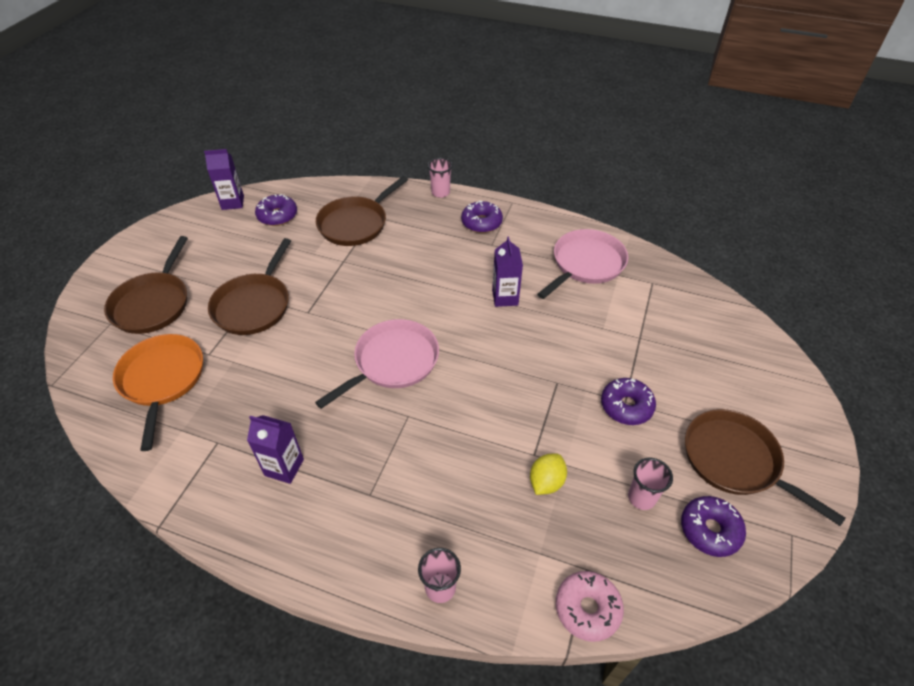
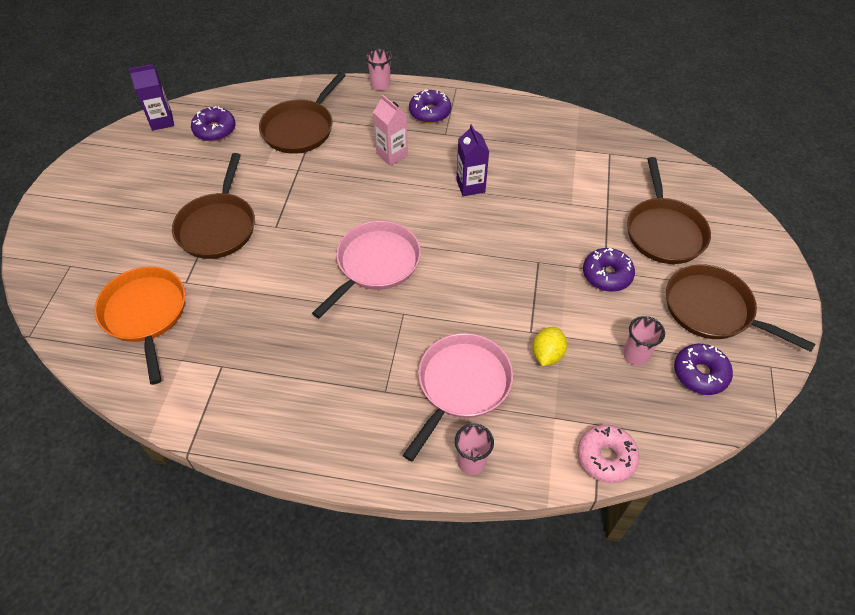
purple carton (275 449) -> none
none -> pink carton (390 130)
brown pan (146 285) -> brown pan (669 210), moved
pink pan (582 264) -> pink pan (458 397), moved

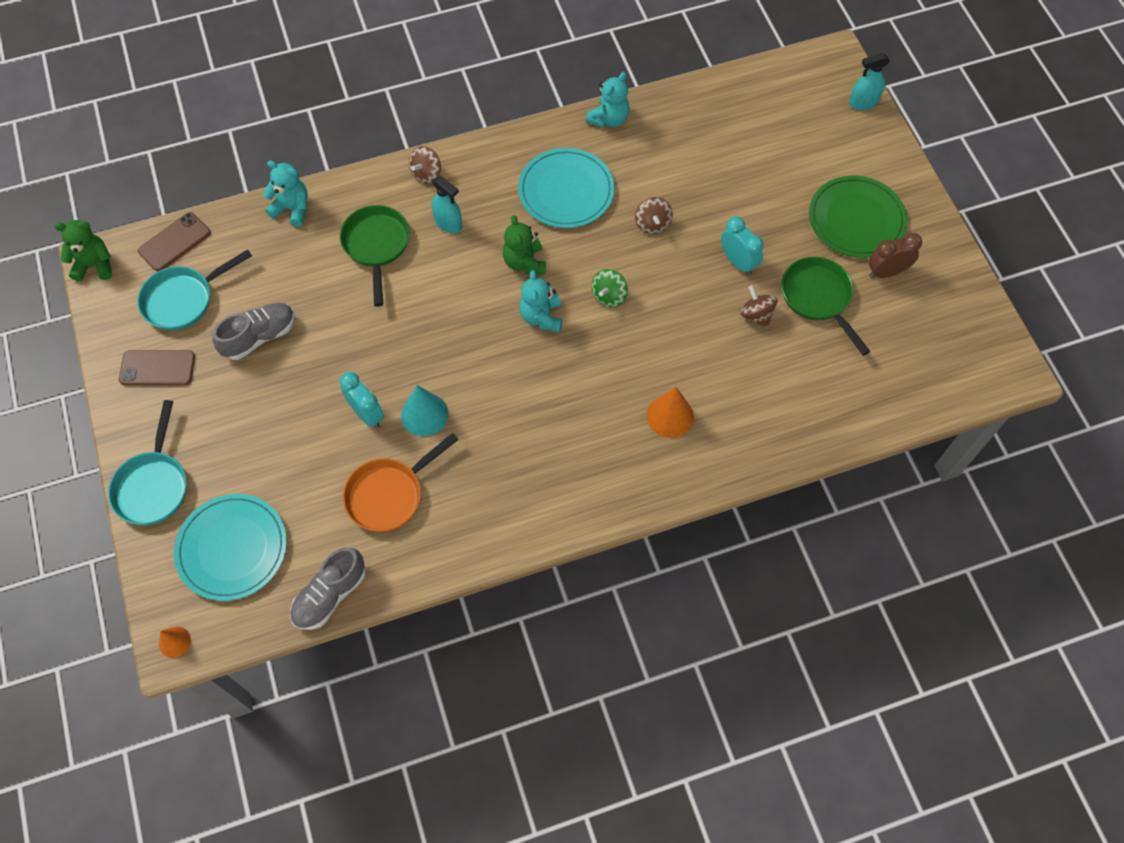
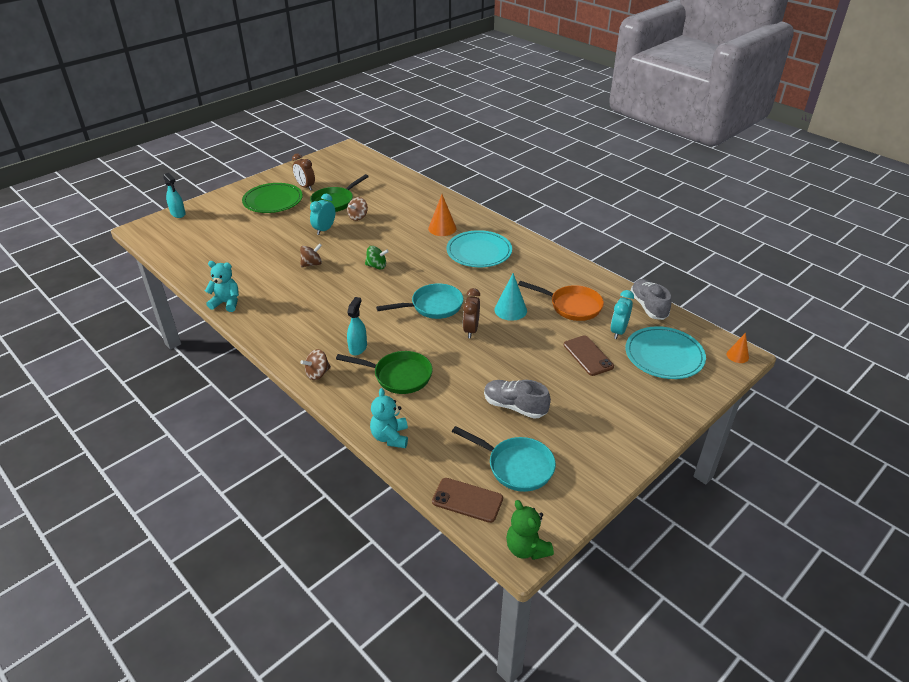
green teddy bear (524 245) -> none
turquoise teddy bear (540 301) -> none
none -> brown clock (471 313)
turquoise pan (147 462) -> turquoise pan (419 301), moved
brown phone (157 368) -> brown phone (588 355), moved
turquoise clock (362 400) -> turquoise clock (622 314), moved
turquoise plate (566 188) -> turquoise plate (479 248), moved
grey shoe (328 589) -> grey shoe (651 299), 120 degrees counterclockwise
green pan (375 256) -> green pan (384 372), 135 degrees counterclockwise
brown spinning top (425 165) -> brown spinning top (315 364), 135 degrees clockwise

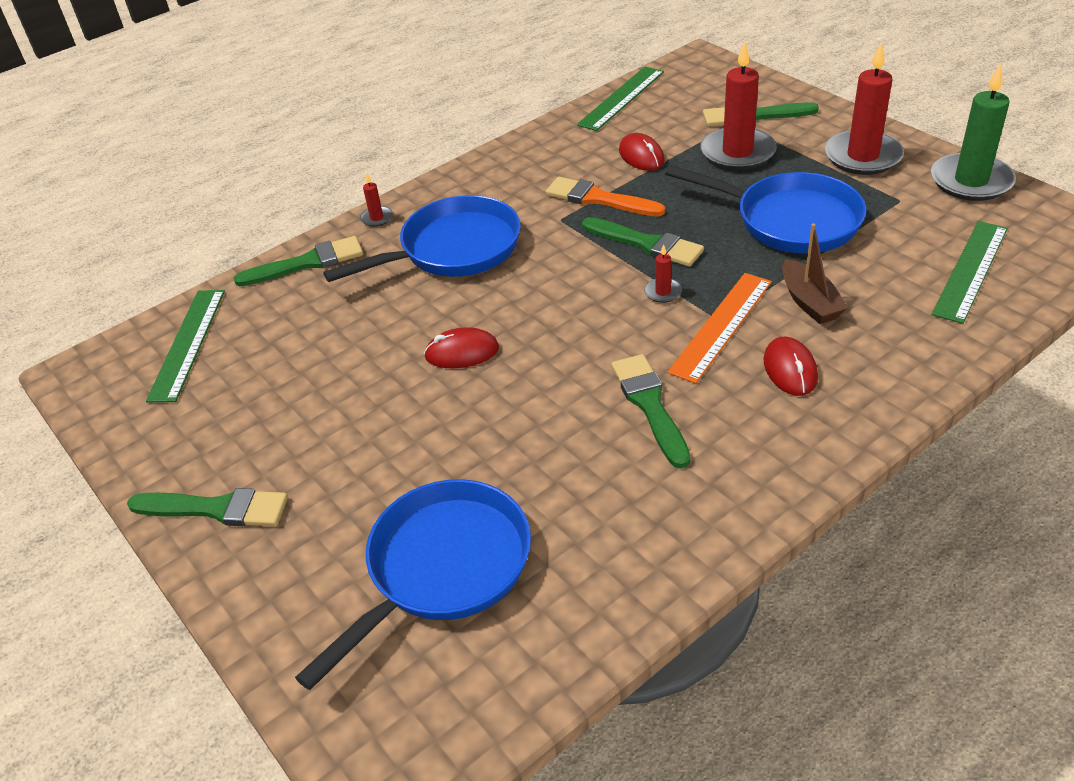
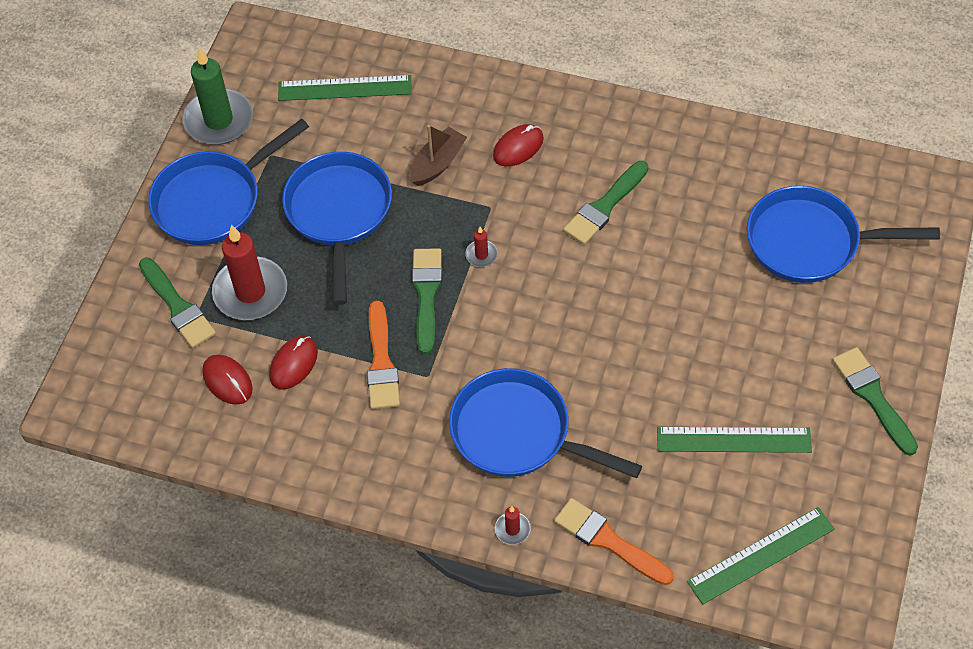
orange ruler (719 328) -> none
red mouse (461 347) -> red mouse (227 380), moved
green ruler (620 99) -> green ruler (734 440), moved
red candle (864 108) -> blue pan (228 182)
green brush (298 261) -> orange brush (614 541)

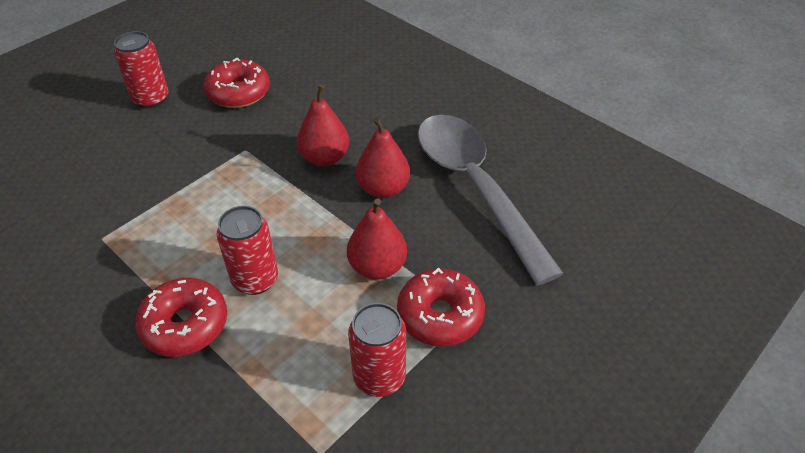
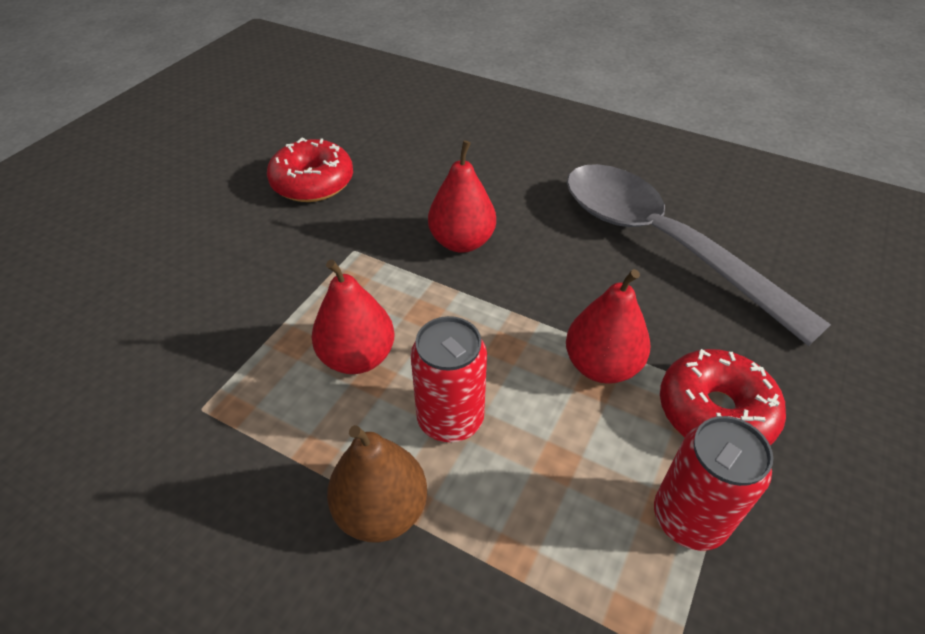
red can (141 69) -> none
red pear (383 158) -> red pear (353 317), moved
red donut (181 317) -> brown pear (377 483)

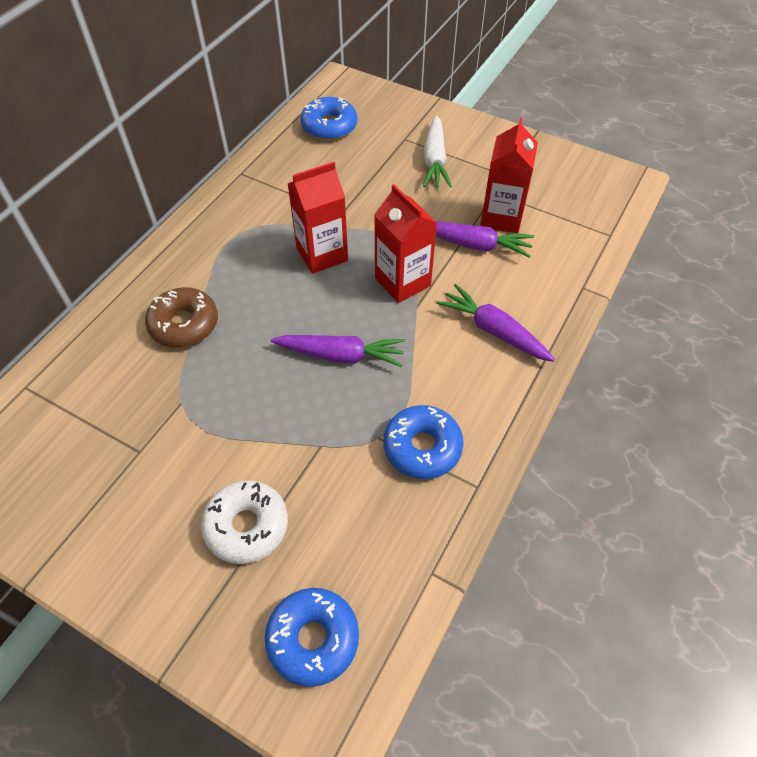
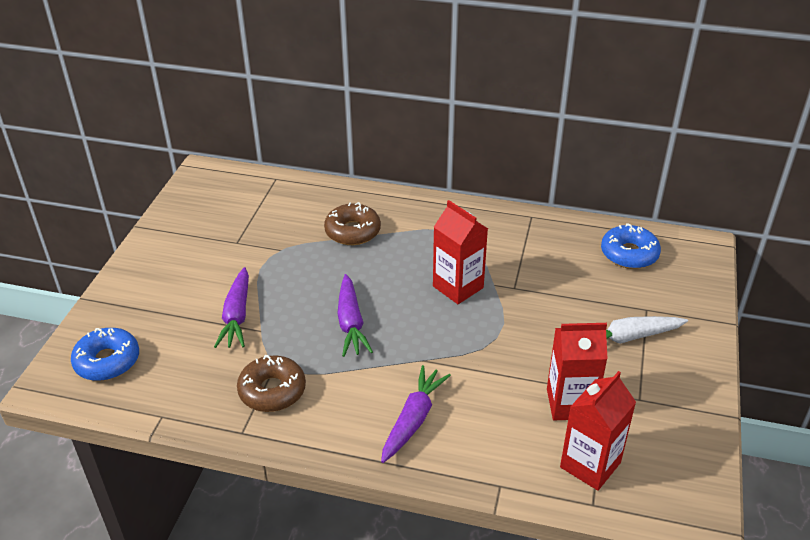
white donut (244 522) -> none
red carton (405 243) -> red carton (598 431), moved
purple carrot (485 239) -> purple carrot (231 307), moved
blue donut (423 442) -> brown donut (271 383)

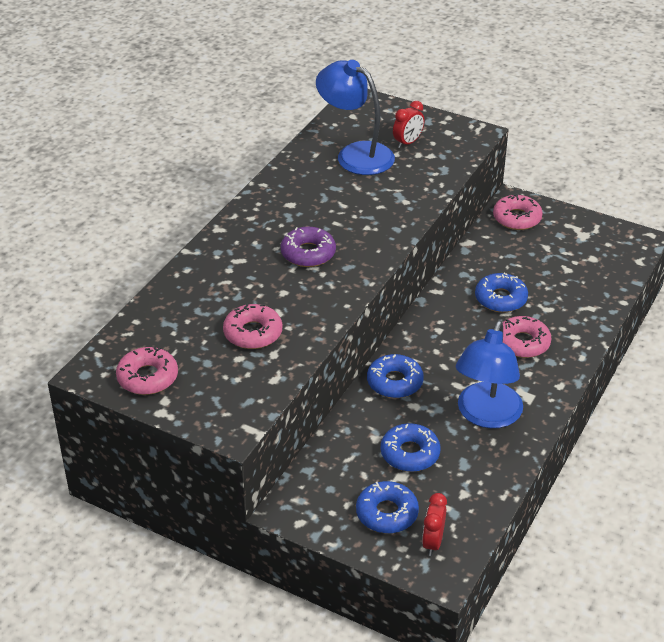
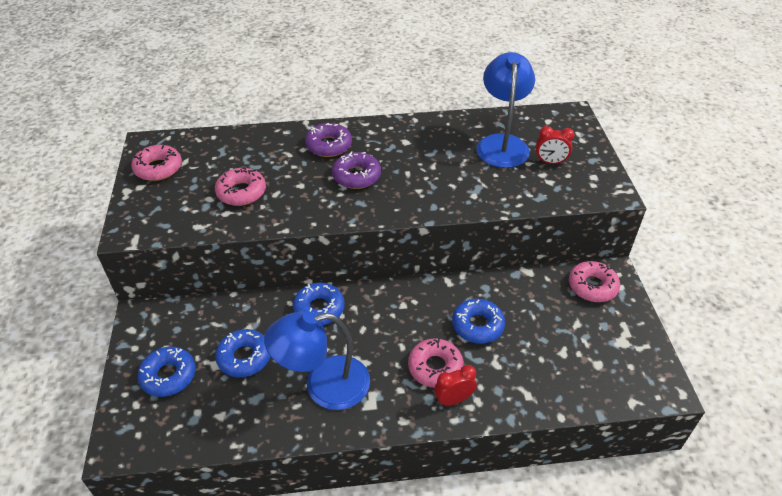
none -> purple donut (328 140)
red clock (434 524) -> red clock (455 385), moved

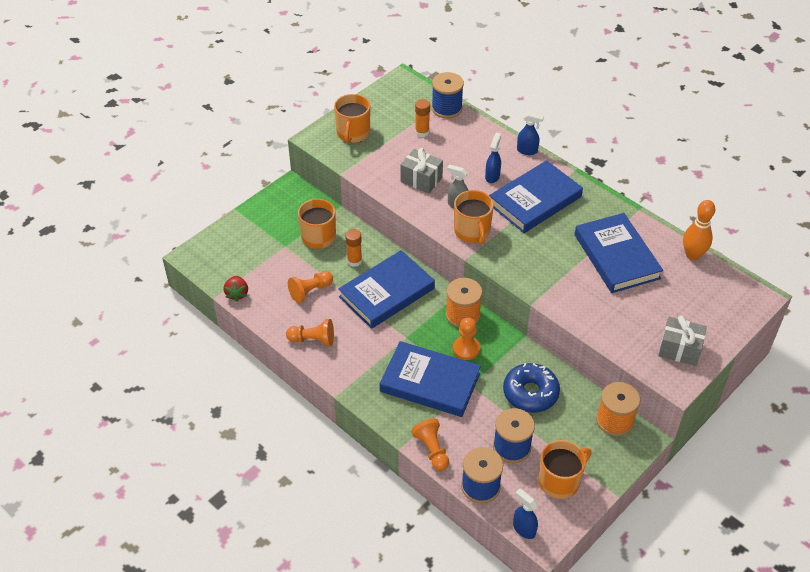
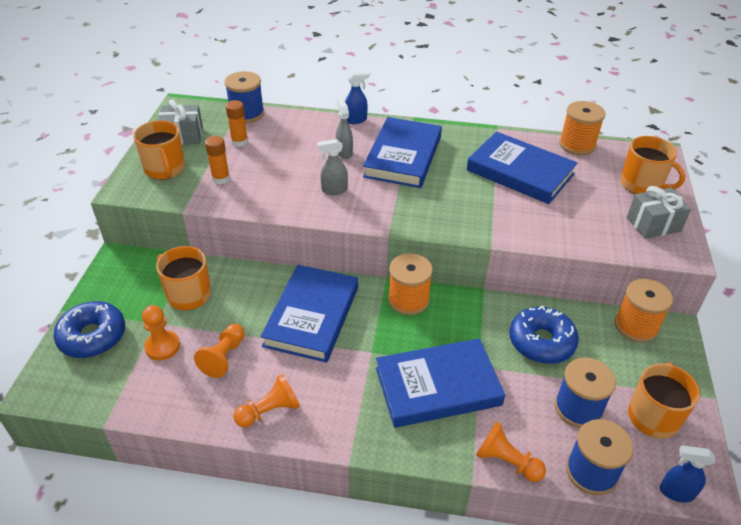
red strawberry (236 289) -> none
none -> blue donut (89 329)
orange glue stick (353 248) -> orange glue stick (217 160), moved
grey gift (422 171) -> grey gift (180 122), moved
orange pawn (466 338) -> orange pawn (161 332), moved
orange mug (474 217) -> orange mug (652 165), moved
orange bowling pin (699 230) -> orange spool (582 128)
blue spray bottle (493 158) -> grey spray bottle (344 128)

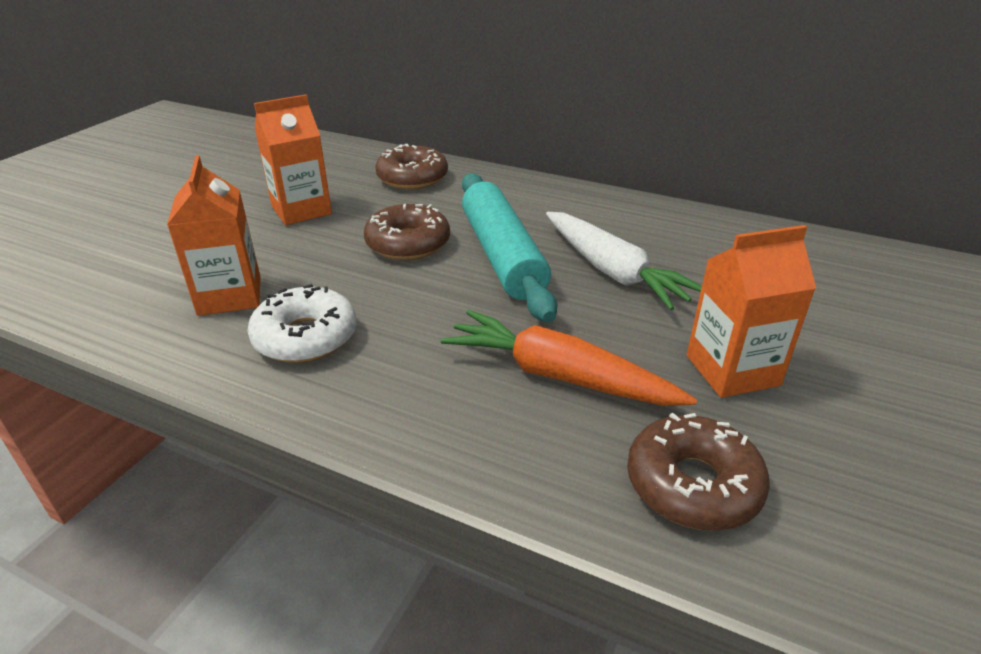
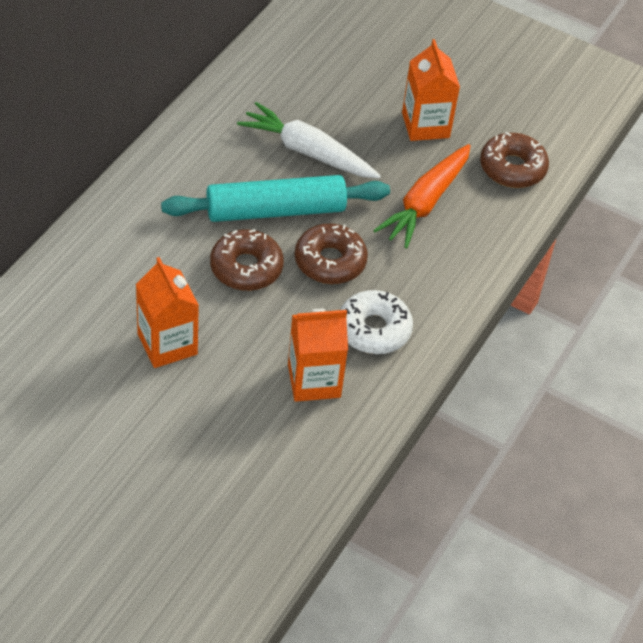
brown donut (411 166) -> brown donut (331 253), moved
white carrot (624 261) -> white carrot (309 140), 120 degrees counterclockwise

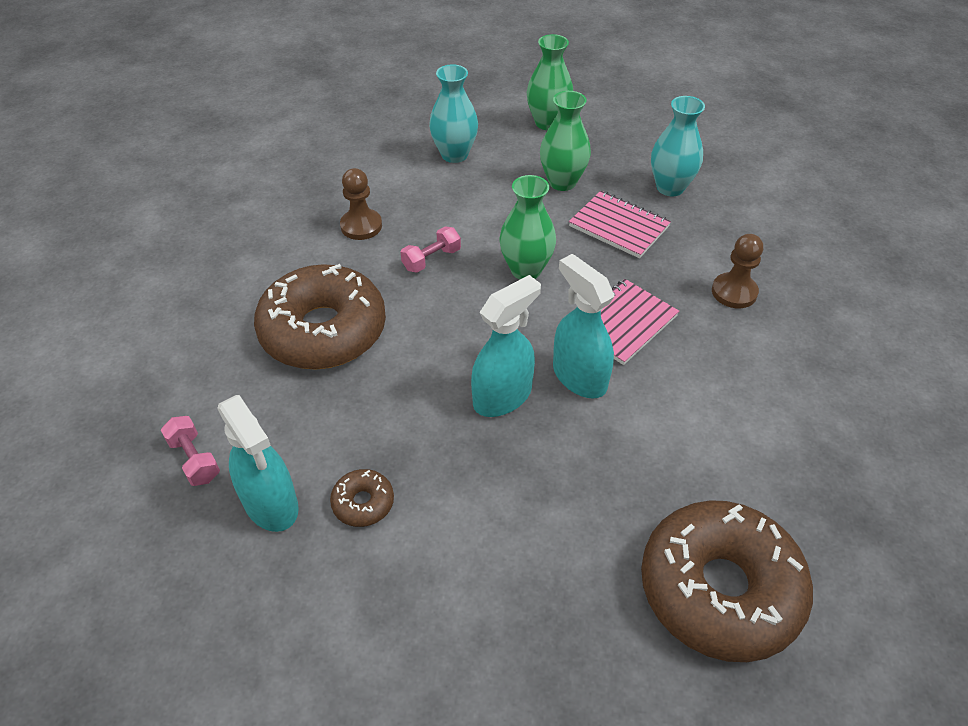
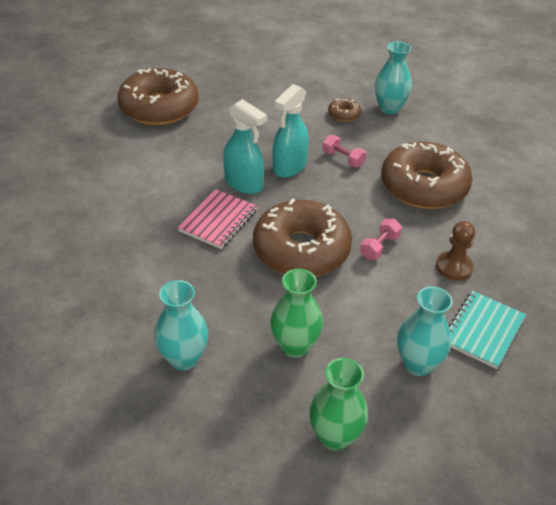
pink notebook (620 224) -> none
brown pawn (737 271) -> none
none -> turquoise notebook (487 330)
pink dumbbell (190 451) -> pink dumbbell (344 151), moved
turquoise spray bottle (258 463) -> turquoise vase (393 77)
green vase (527 227) -> brown donut (302 237)

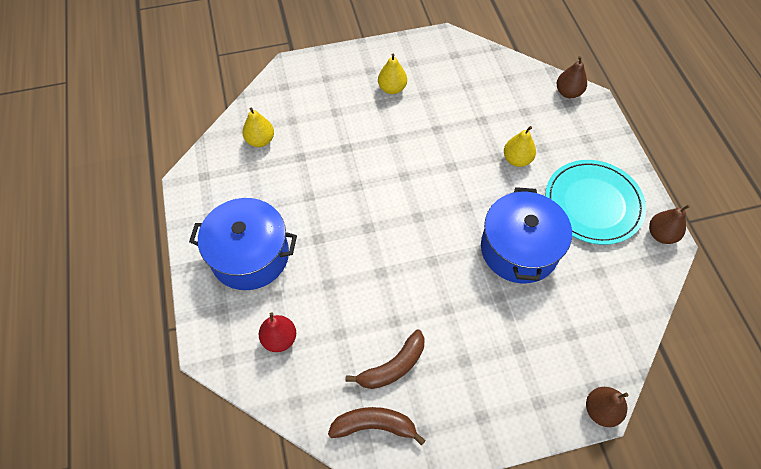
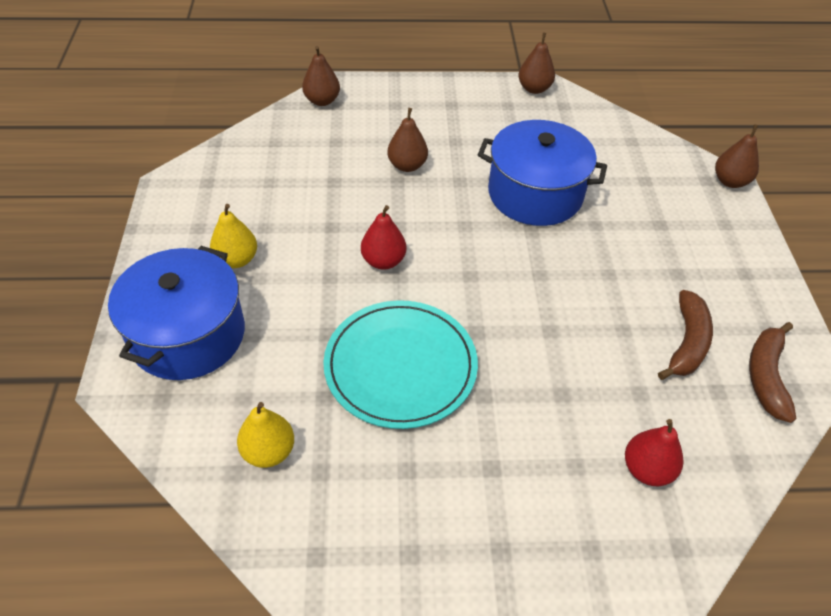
none -> red pear (383 237)
blue pot (243 244) -> blue pot (176 313), moved
turquoise plate (595 202) -> turquoise plate (400 364), moved
yellow pear (520 146) -> brown pear (407 140)
brown banana (384 359) -> brown banana (685 335), 45 degrees clockwise

